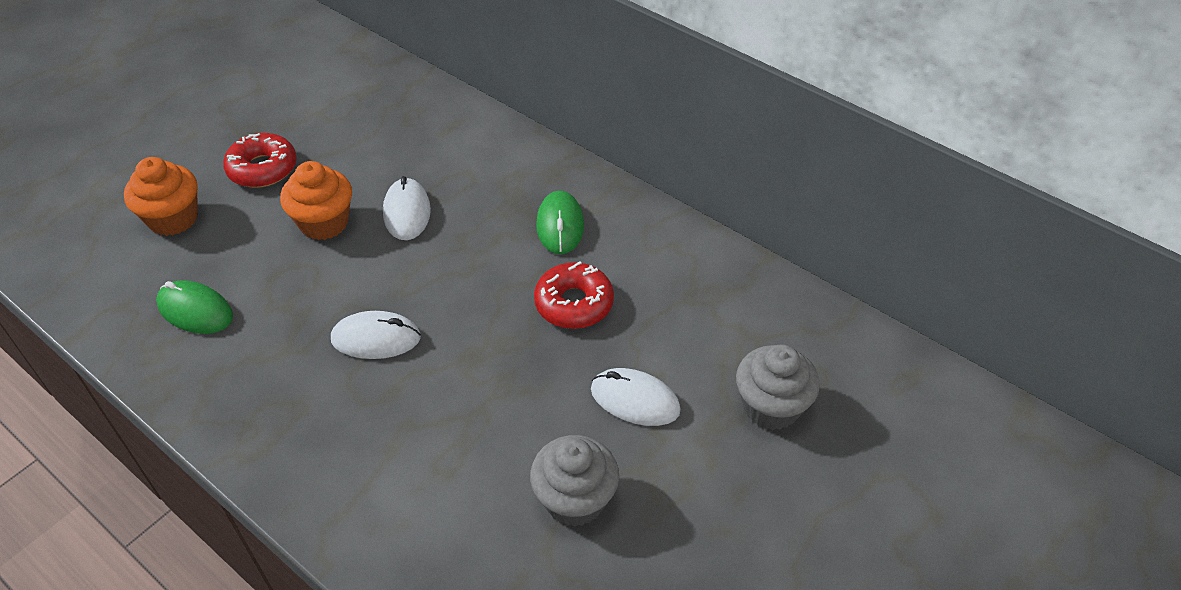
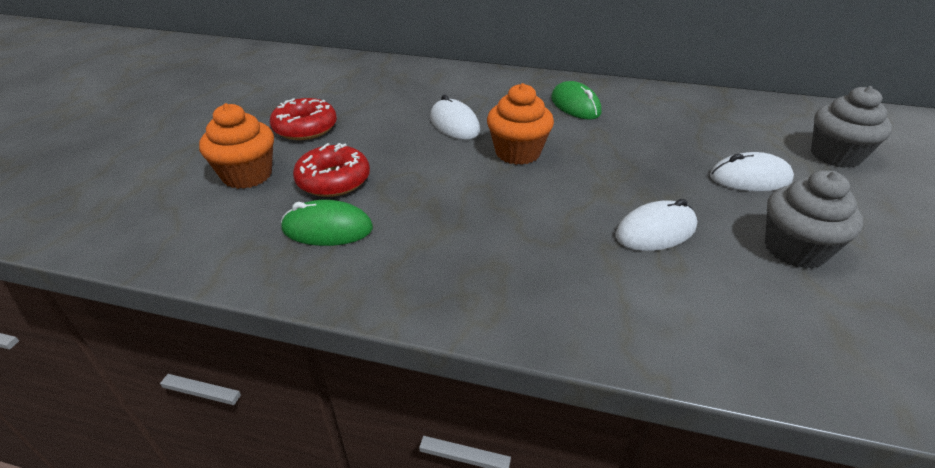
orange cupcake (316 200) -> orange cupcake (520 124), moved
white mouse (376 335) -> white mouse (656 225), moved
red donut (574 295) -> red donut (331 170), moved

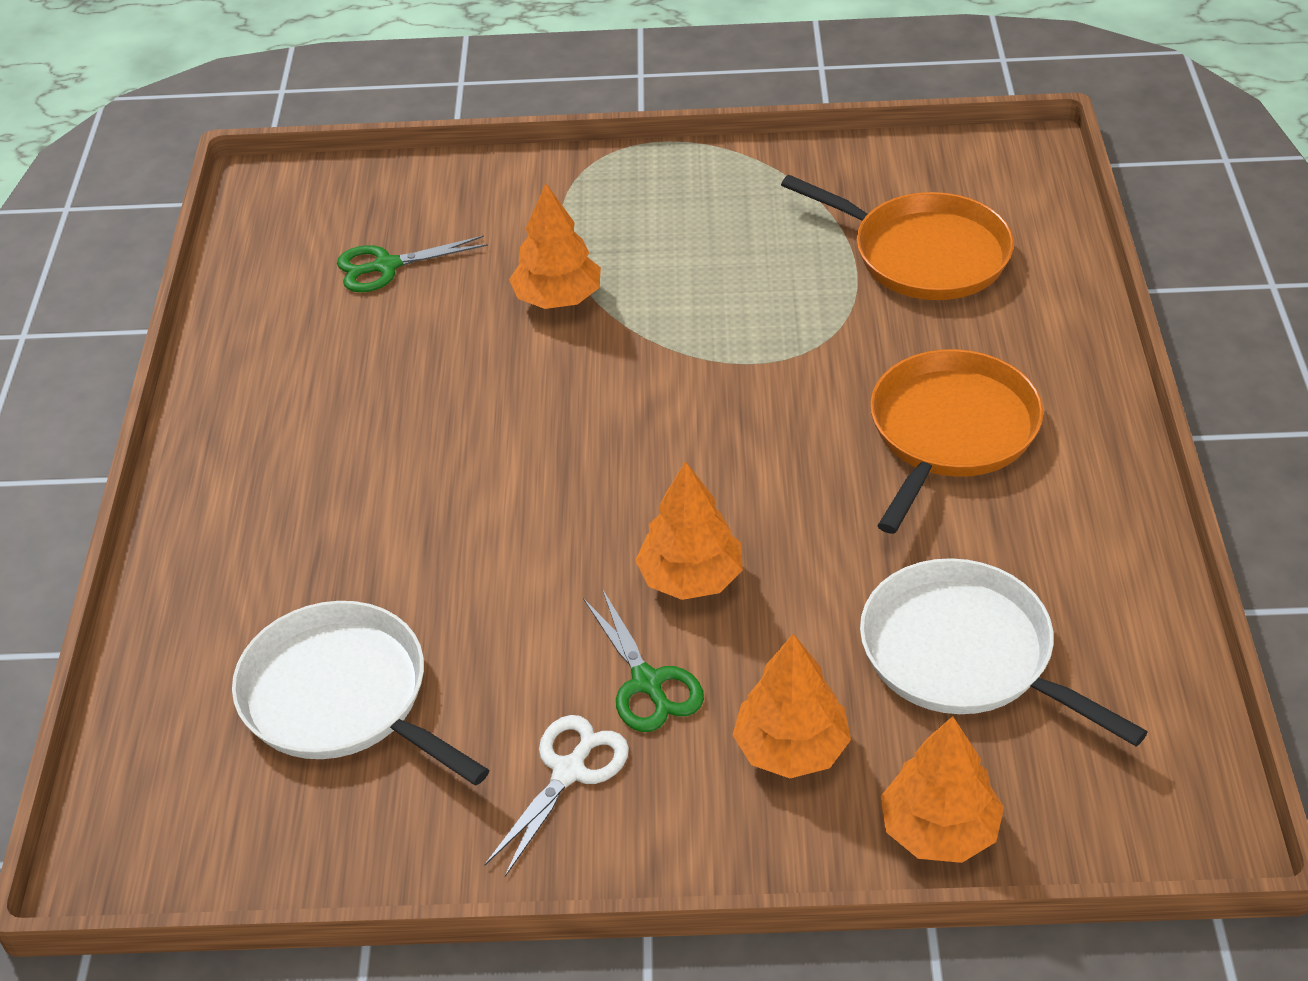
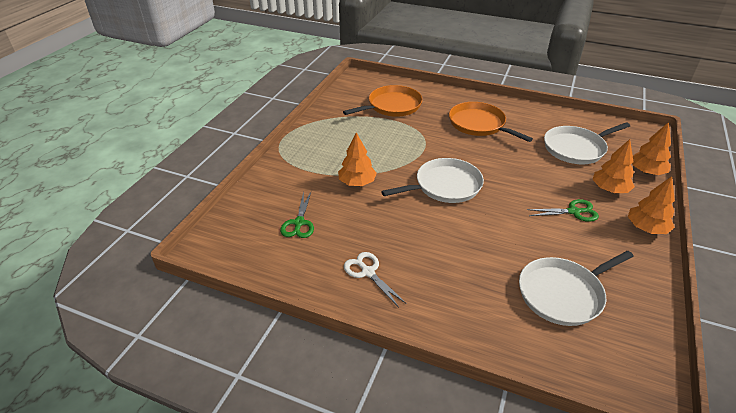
none -> white pan (432 180)
white scissors (556 796) -> white scissors (375 279), moved
orange tree (689 530) -> orange tree (651 205), moved

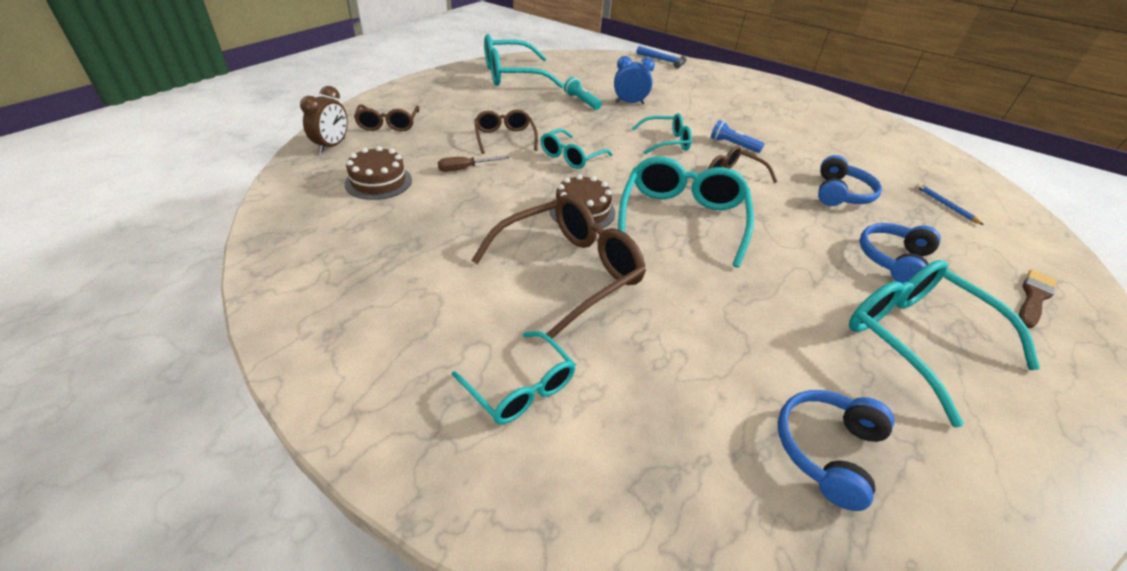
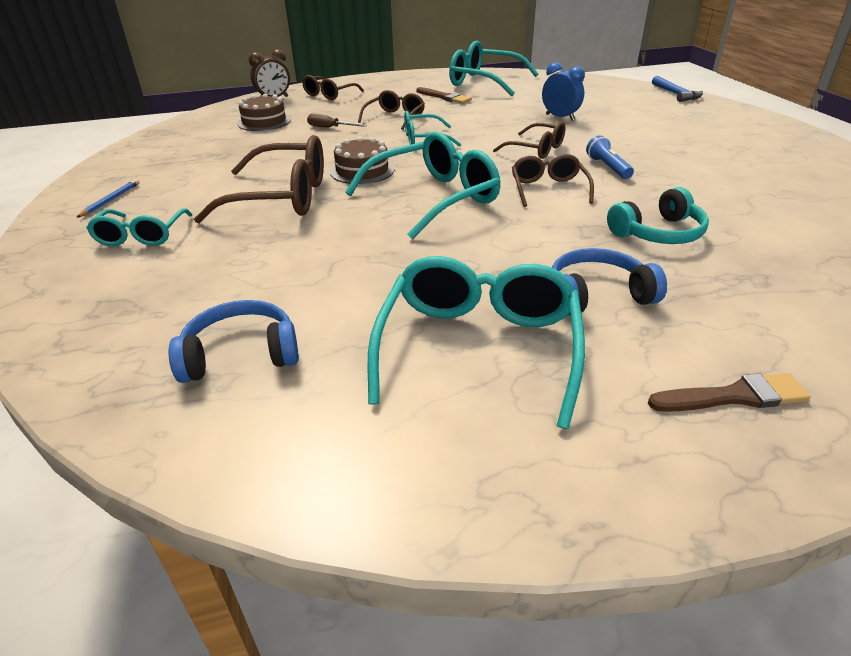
turquoise flashlight (583 93) -> none
none -> brown brush (444 95)
blue pencil (950 204) -> blue pencil (107 198), moved
turquoise glasses (662 133) -> brown glasses (529 140)
blue headphones (850 180) -> turquoise headphones (658 215)

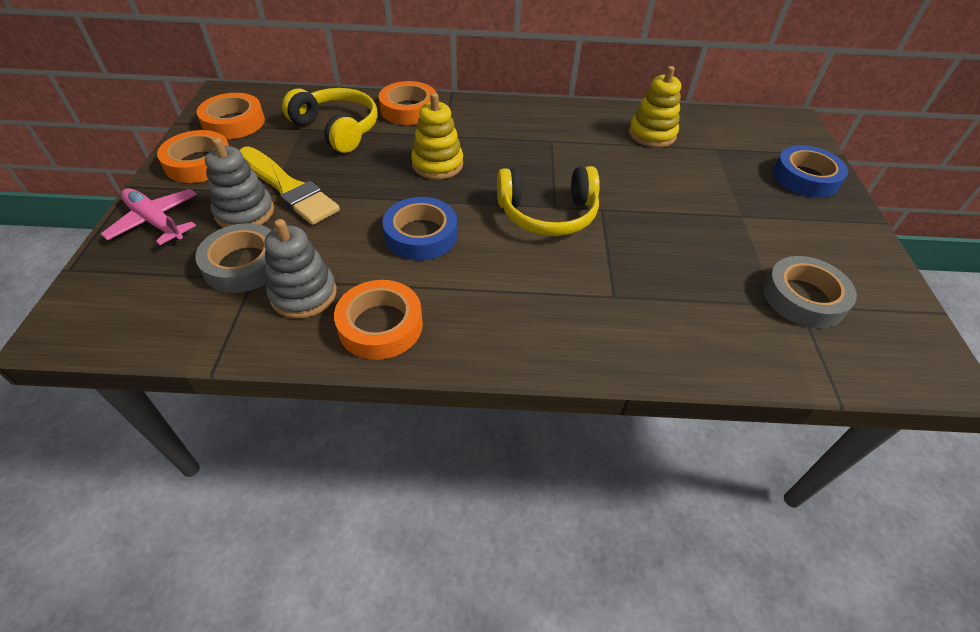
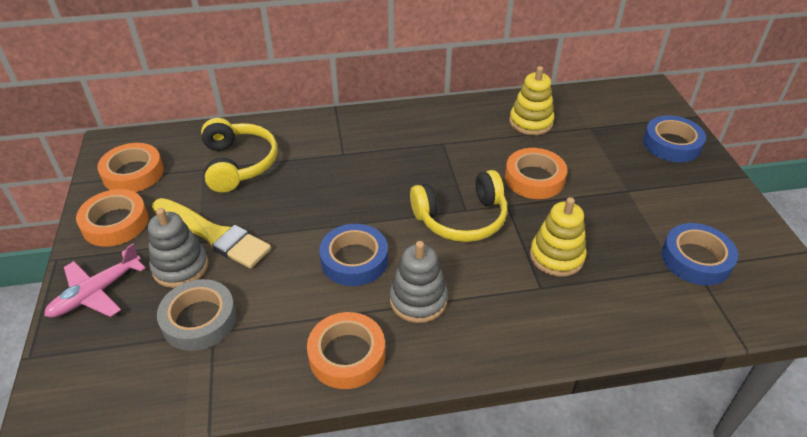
grey stacking toy (300 269) -> grey stacking toy (419 282), moved
orange tape (407 103) -> orange tape (536 173), moved
yellow stacking toy (437 136) -> yellow stacking toy (558 237), moved
grey tape (810 292) -> blue tape (699 254)
pink plane (149 216) -> pink plane (95 280), 75 degrees counterclockwise
yellow headphones (330 120) -> yellow headphones (239 155), 45 degrees clockwise

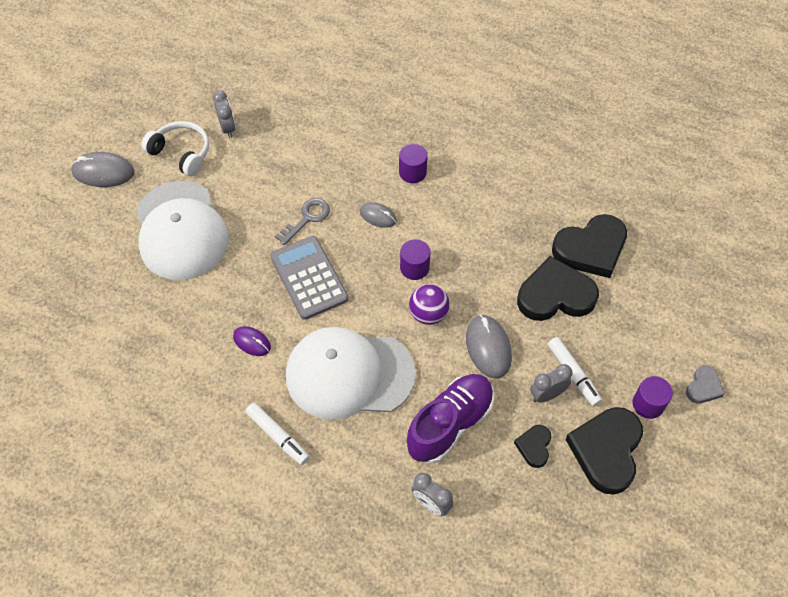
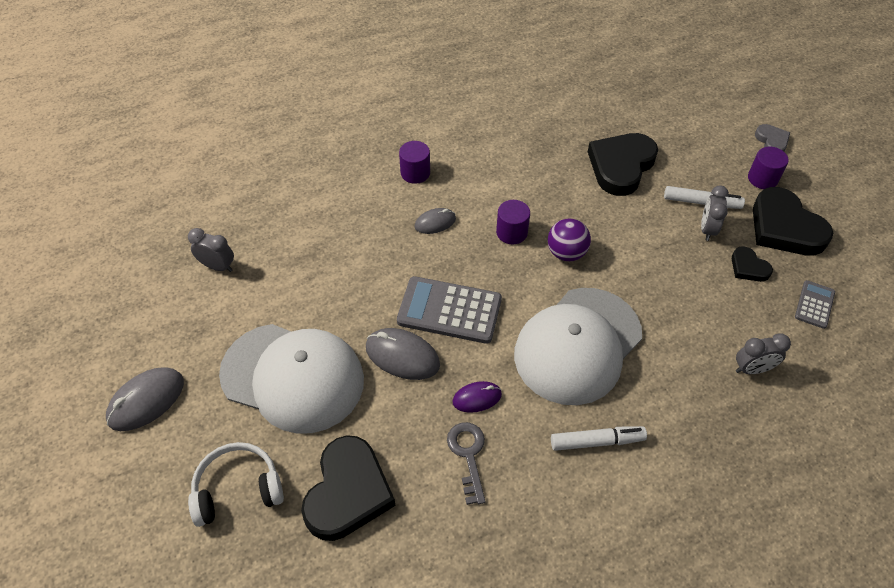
purple shoe (450 419) -> none
none -> grey calculator (815 304)
white headphones (175 148) -> white headphones (236 484), moved
grey key (302 221) -> grey key (466 463), moved
grey mouse (489 346) -> grey mouse (403 354), moved
black heart (589 246) -> black heart (348 488), moved

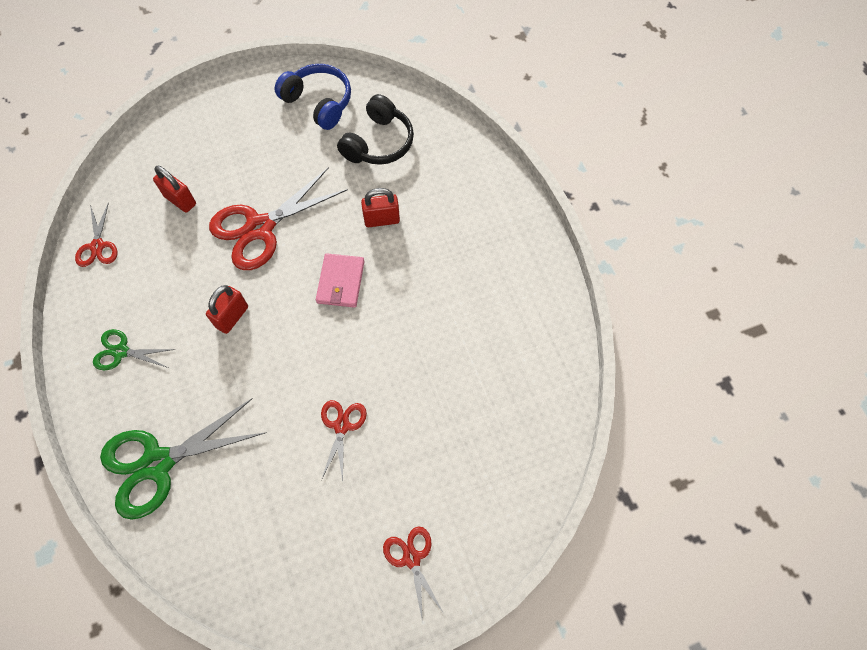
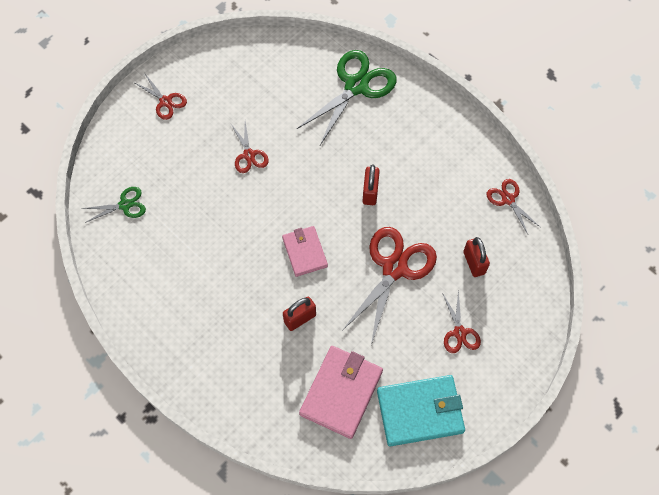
none -> red scissors (462 321)
green scissors (134 349) -> green scissors (114 205), moved
blue headphones (312 97) -> turquoise wallet (421 410)
black headphones (375 129) -> pink wallet (341 392)
red padlock (174 189) -> red padlock (476 257), 60 degrees clockwise

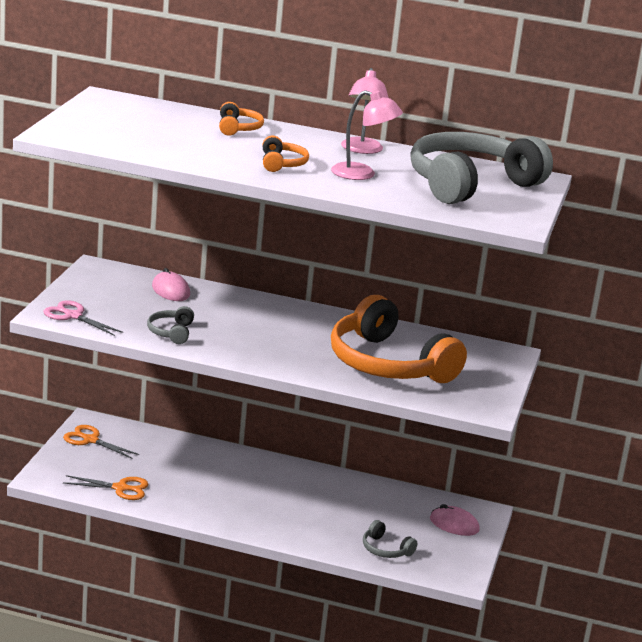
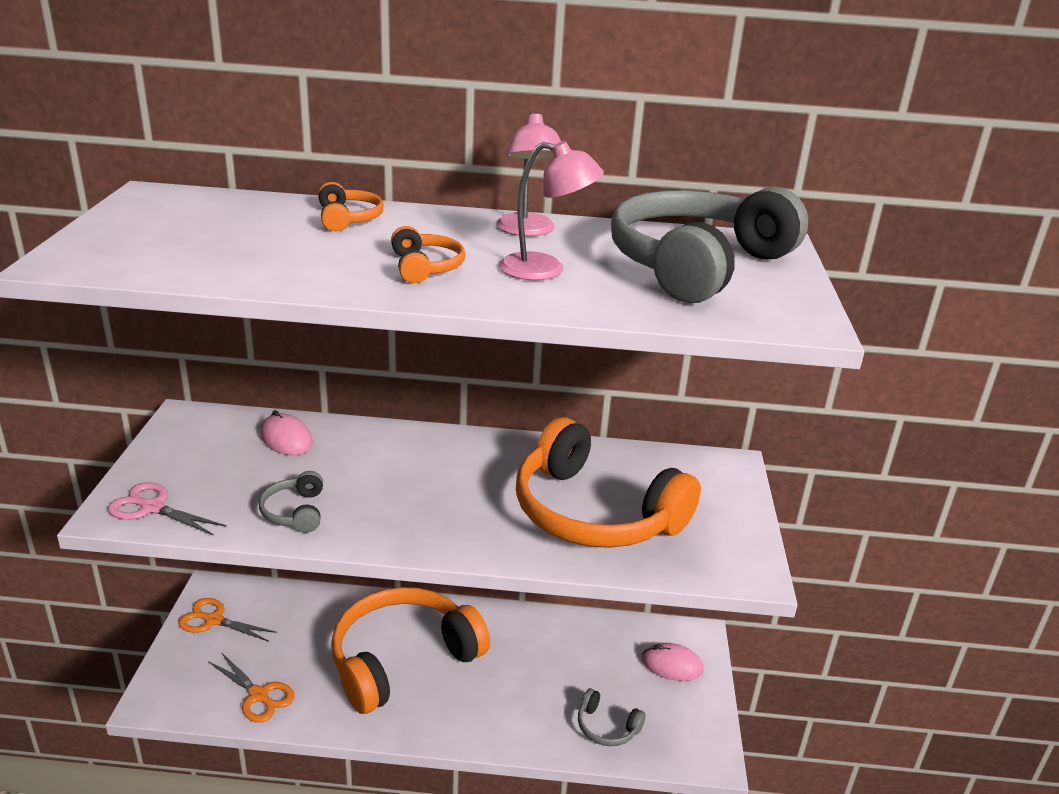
none -> orange headphones (410 650)
orange scissors (106 487) -> orange scissors (251 687), 45 degrees clockwise

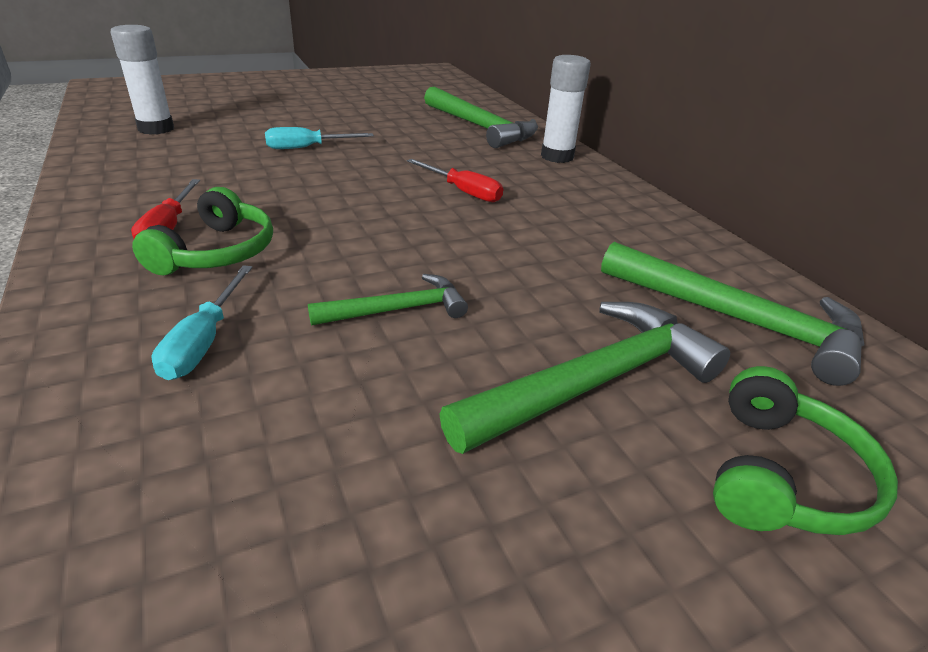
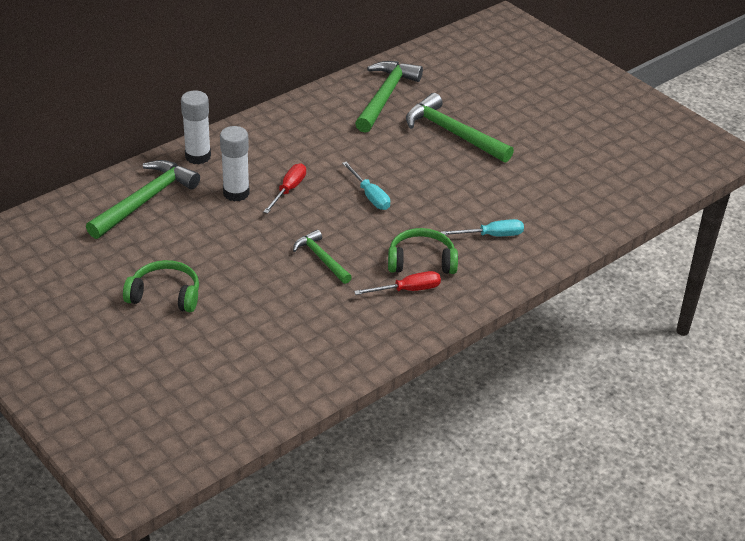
white glue stick (142 80) -> white glue stick (235 164), moved
turquoise screwdriver (319 138) -> turquoise screwdriver (366 186), moved
green hammer (388 299) -> green hammer (322 257), moved
green headphones (805 450) -> green headphones (161 286), moved

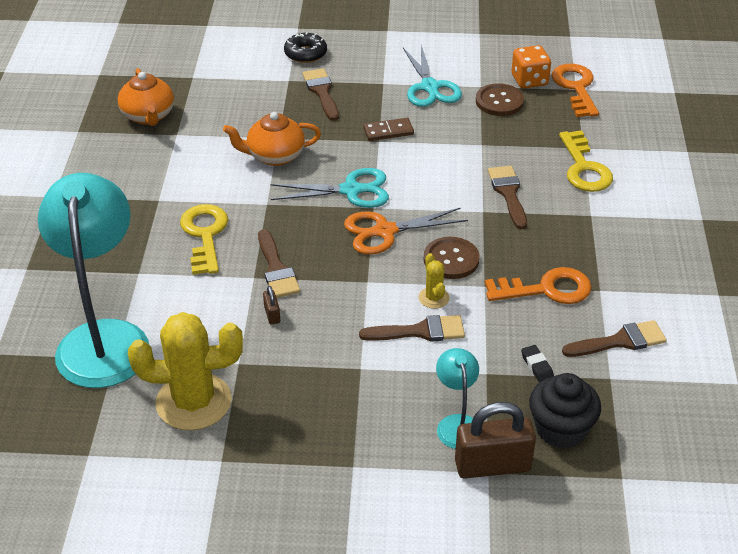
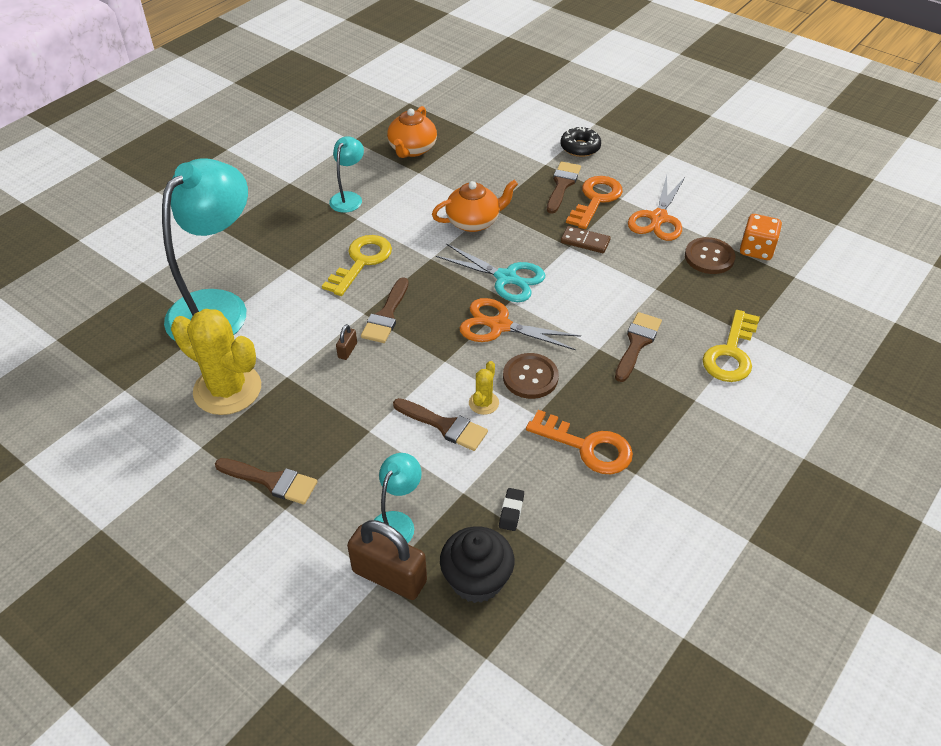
none -> turquoise lamp (346 174)
orange key (575 90) -> orange key (594 202), moved
brown brush (614 338) -> brown brush (266 481), moved
turquoise scissors (432 76) -> orange scissors (656 208)
orange teapot (272 139) -> orange teapot (475 206), 135 degrees clockwise

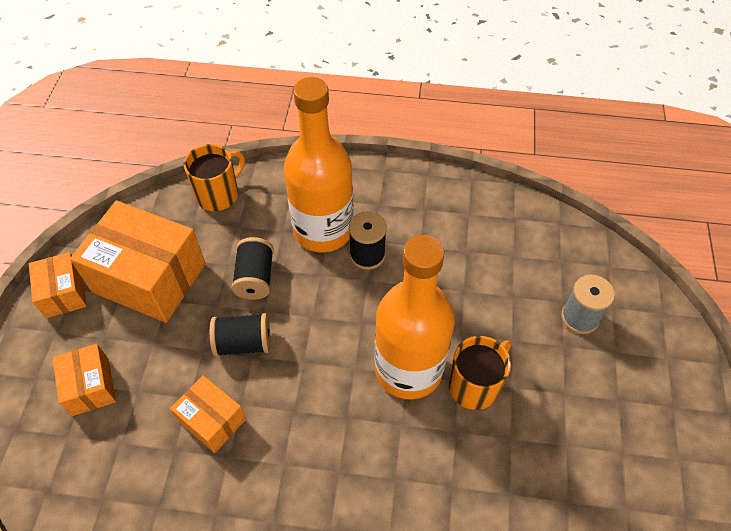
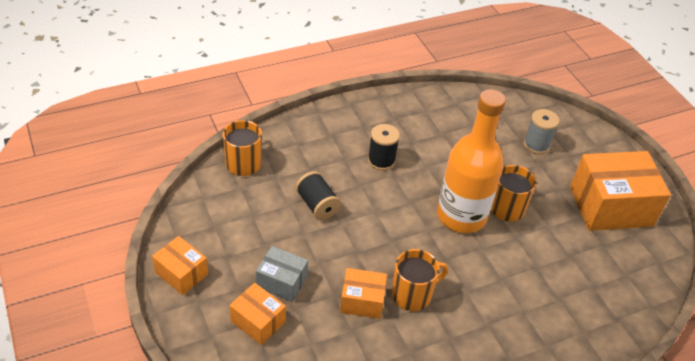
black spool (240 335) -> none
orange bottle (319 165) -> none
none -> grey box (282 274)
none -> orange mug (420 280)
orange box (138 261) -> orange box (620 191), moved

